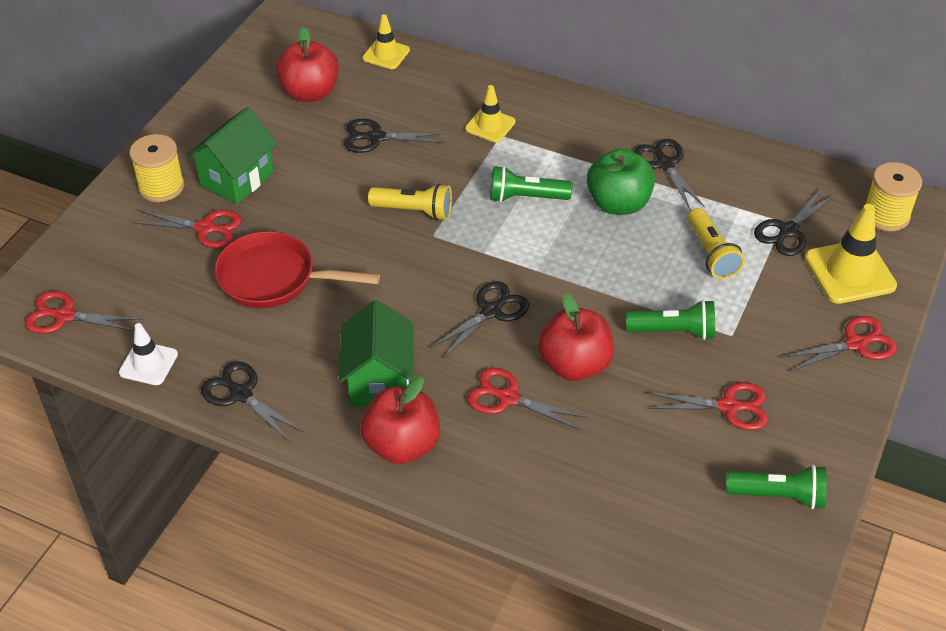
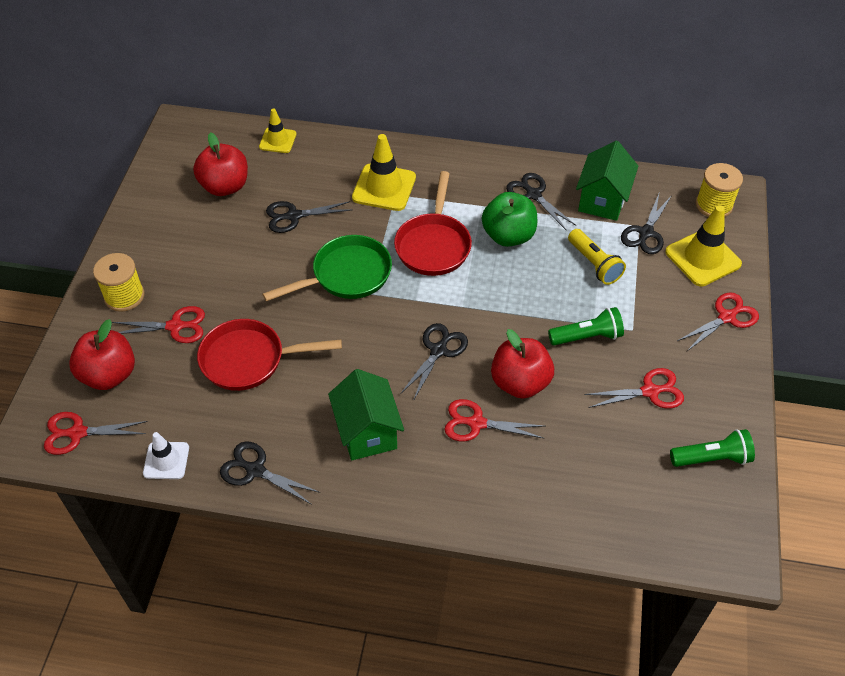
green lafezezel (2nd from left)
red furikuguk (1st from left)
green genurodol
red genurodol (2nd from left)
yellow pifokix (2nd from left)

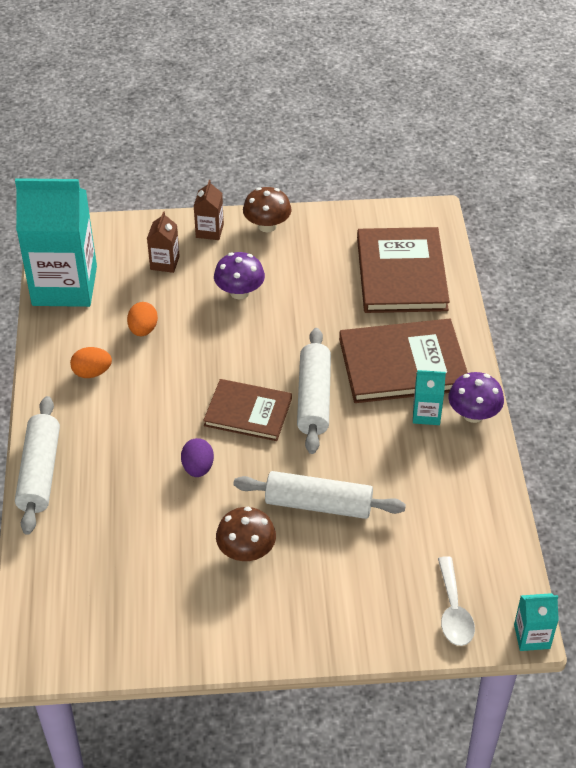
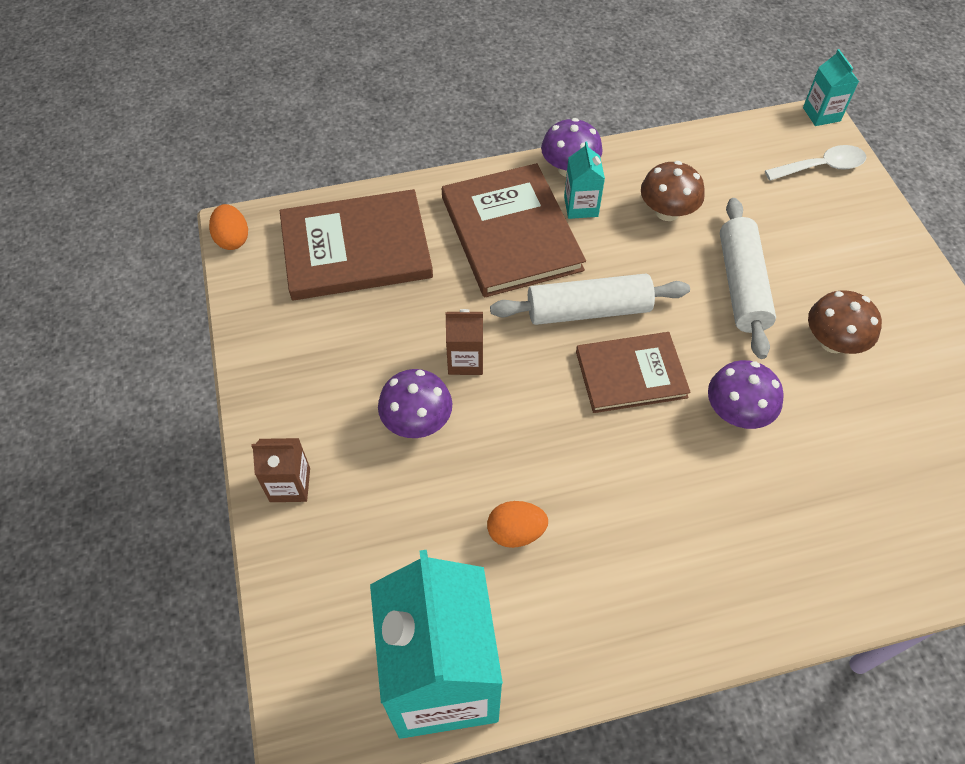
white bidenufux (1st from left in the first image)
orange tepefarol (1st from left)
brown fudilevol (2nd from left)
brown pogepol (1st from left)
purple pogepol (3rd from left)
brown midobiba (3rd from left)

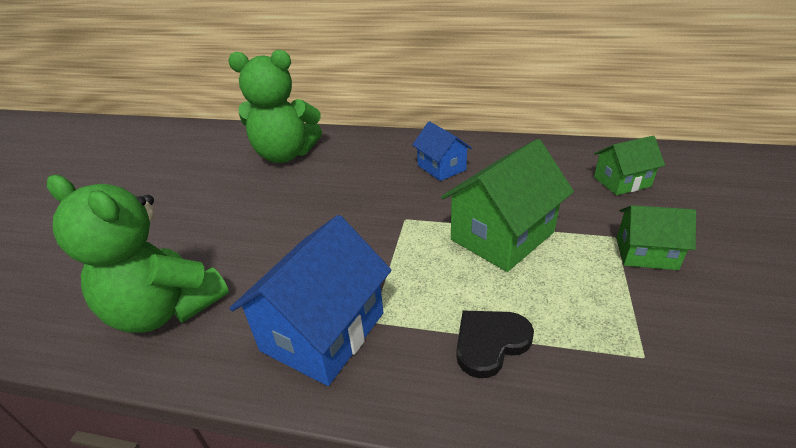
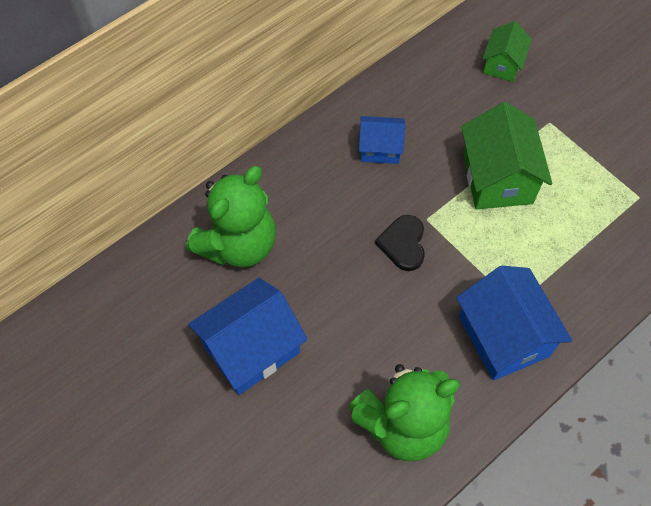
green lafezezel (3rd from left in the first image)
blue lafezezel (1st from left)
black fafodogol

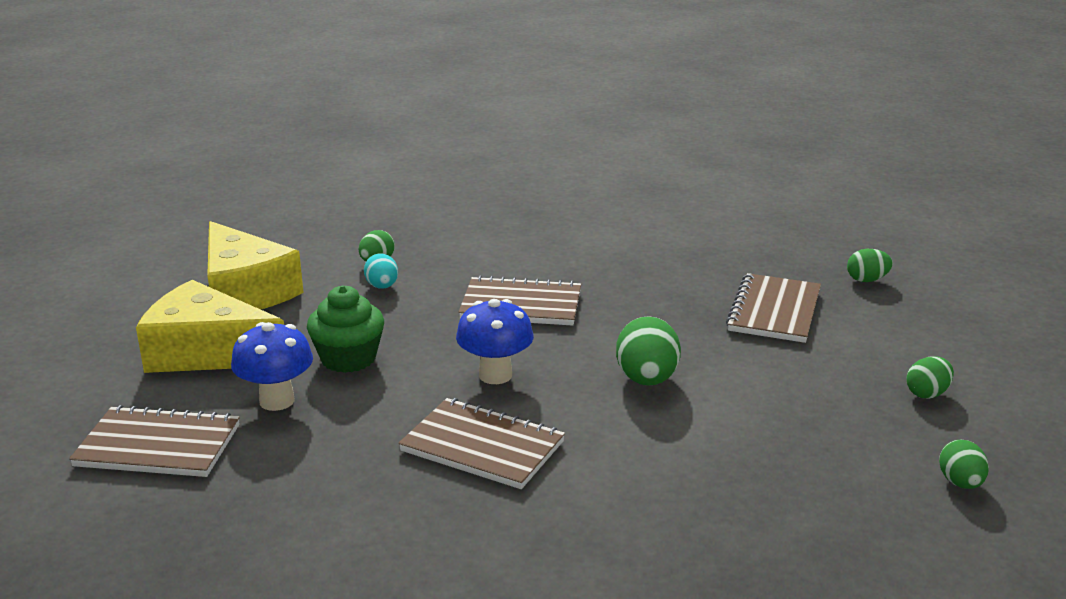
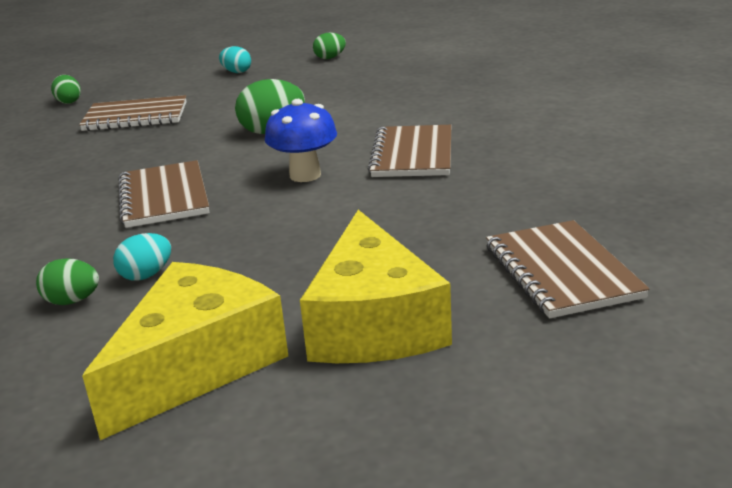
blue pogepol (1st from left in the first image)
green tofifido
turquoise tepefarol (2nd from left)

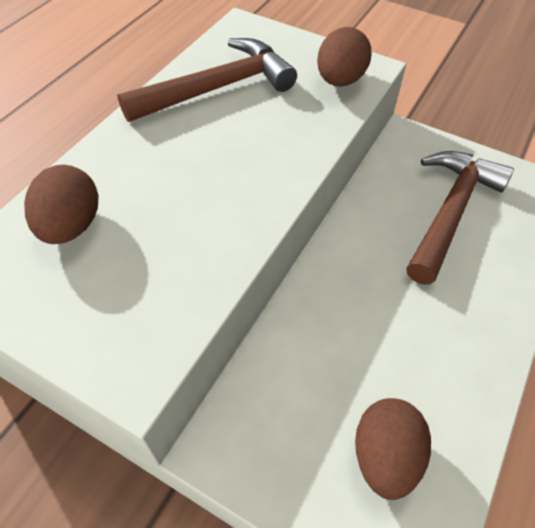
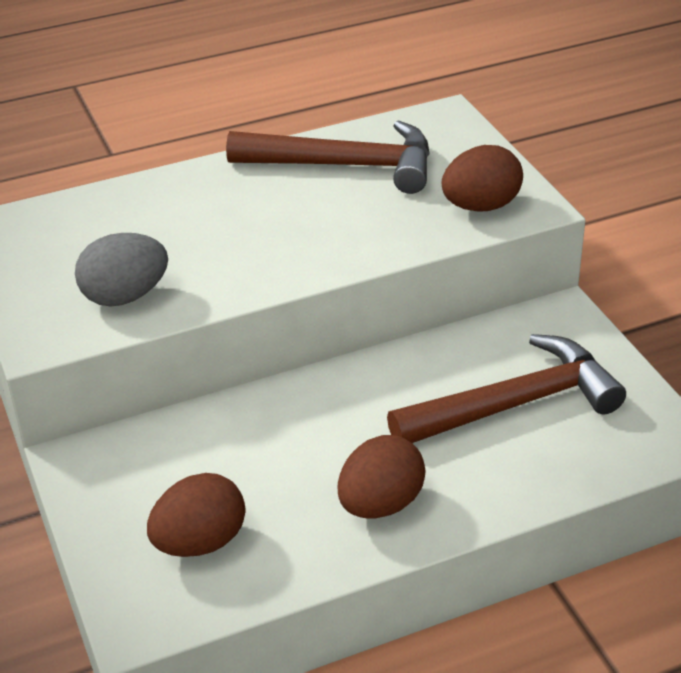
grey tepefarol
brown tepefarol (2nd from left)

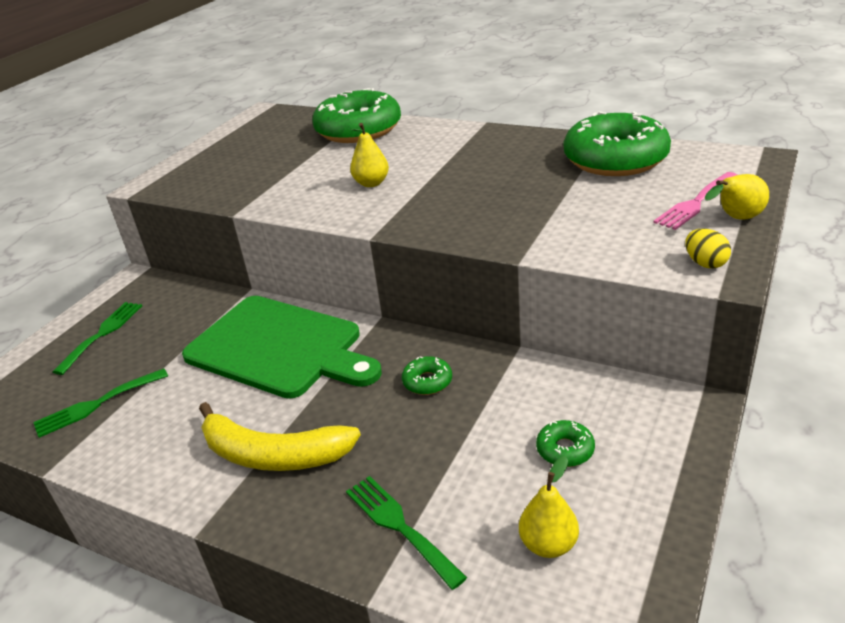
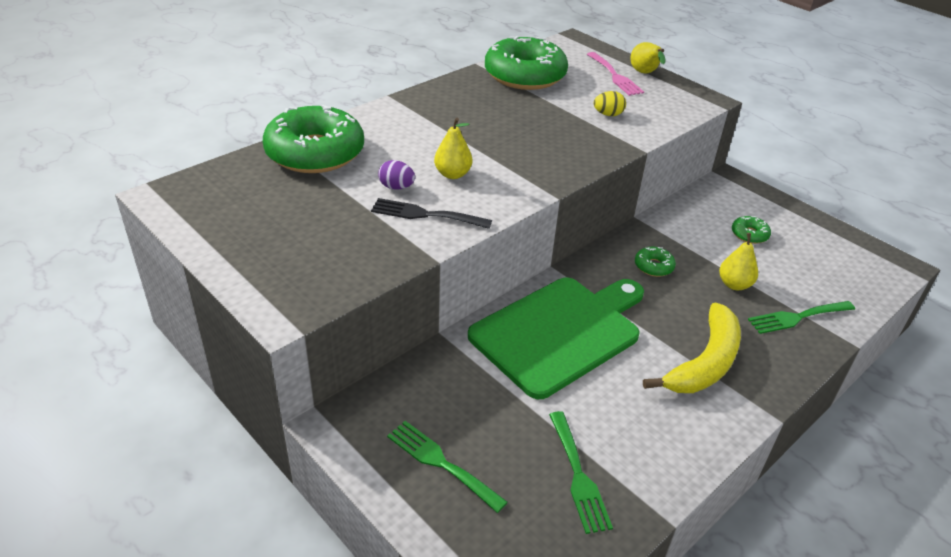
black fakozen
purple tepefarol
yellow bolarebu (3rd from left)
yellow tepefarol

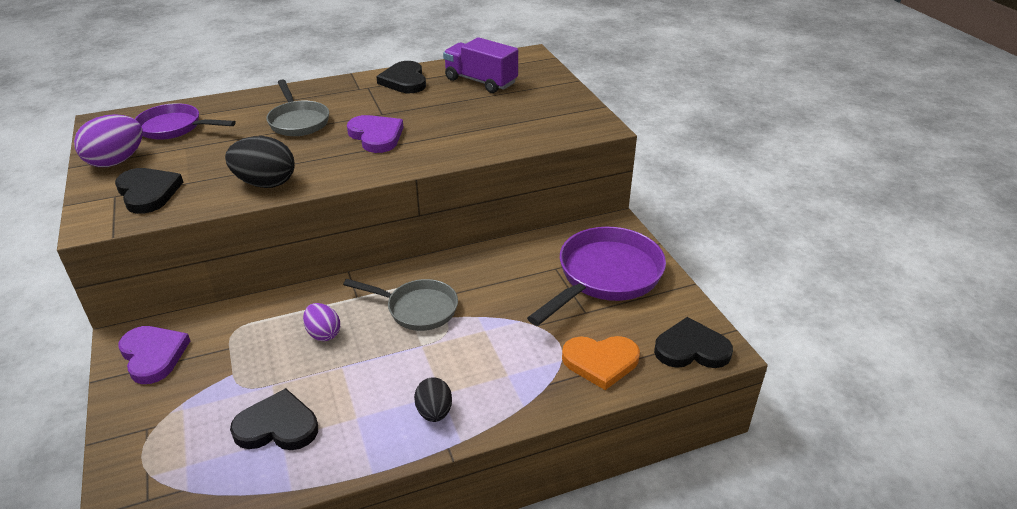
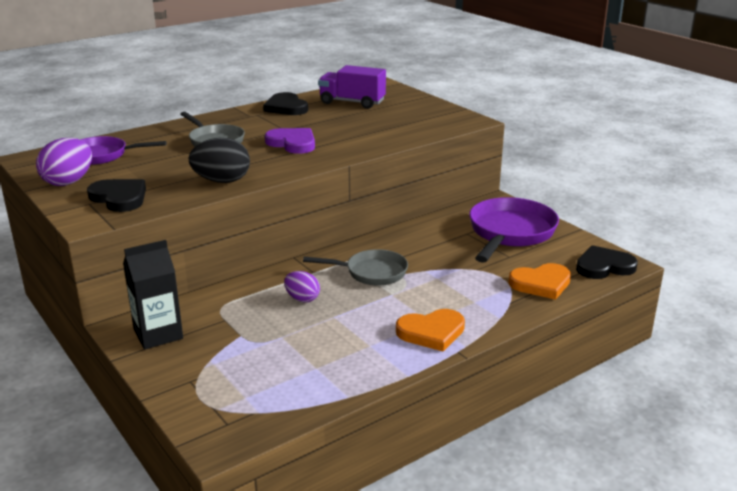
black fafodogol (2nd from left in the first image)
black fudilevol
orange fafodogol (1st from left)

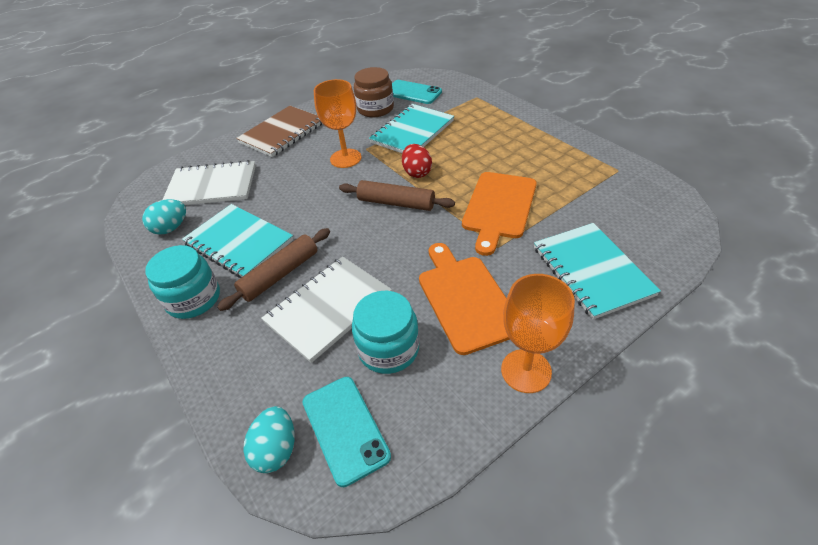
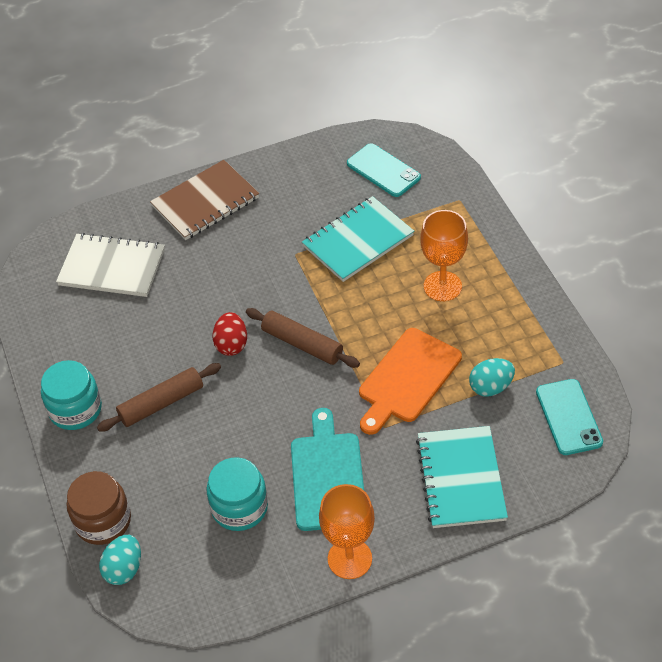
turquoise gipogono (1st from left in the first image)
white gipogono (2nd from left in the first image)
turquoise tepefarol (2nd from left)
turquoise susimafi (2nd from left)
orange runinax (2nd from left)
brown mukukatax
red tepefarol
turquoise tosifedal

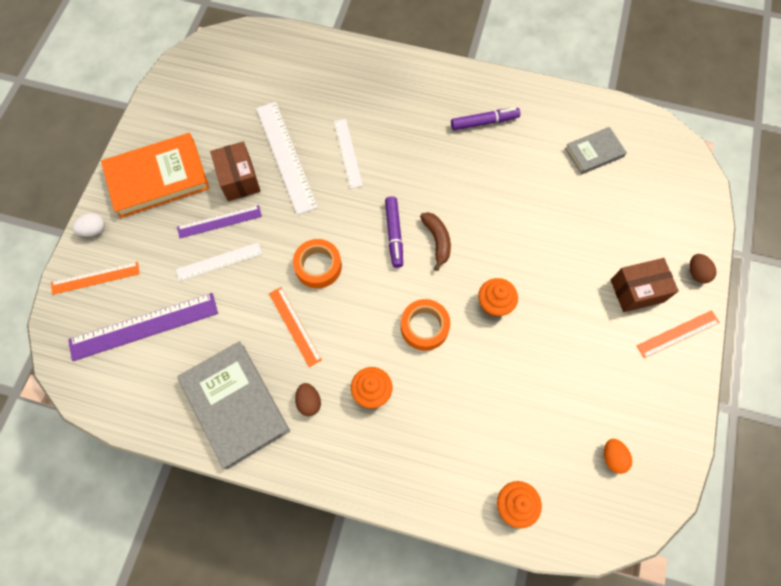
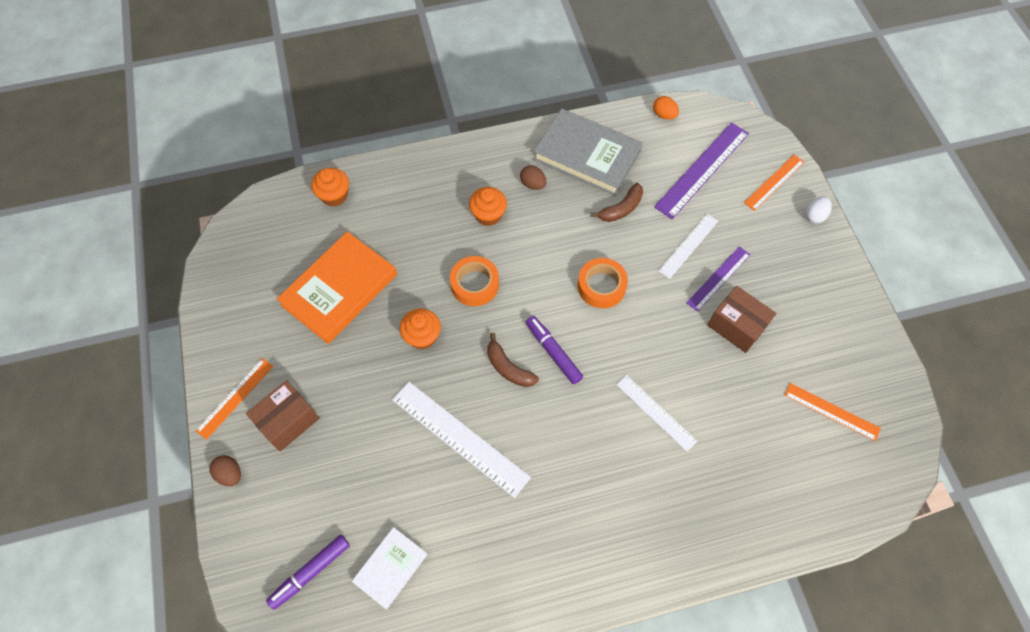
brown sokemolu (2nd from left)
orange midobiba
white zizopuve (1st from left)
orange zizopuve (3rd from left)
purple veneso (1st from left)
orange tepefarol
white midobiba

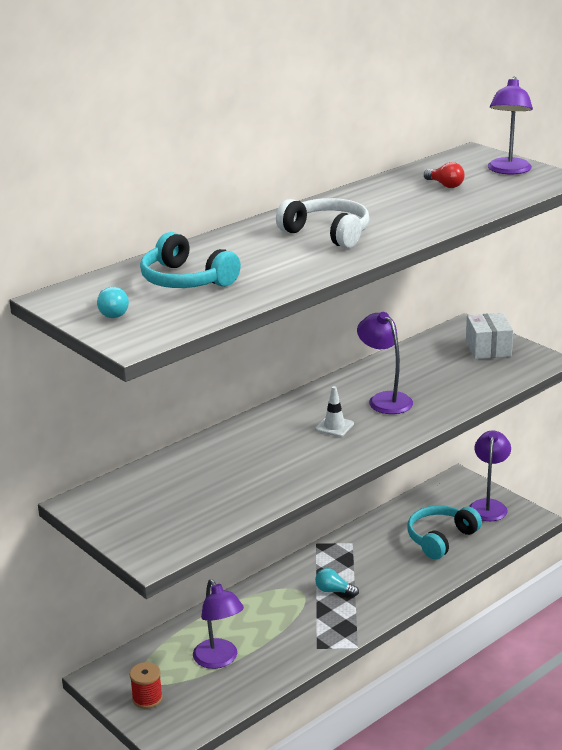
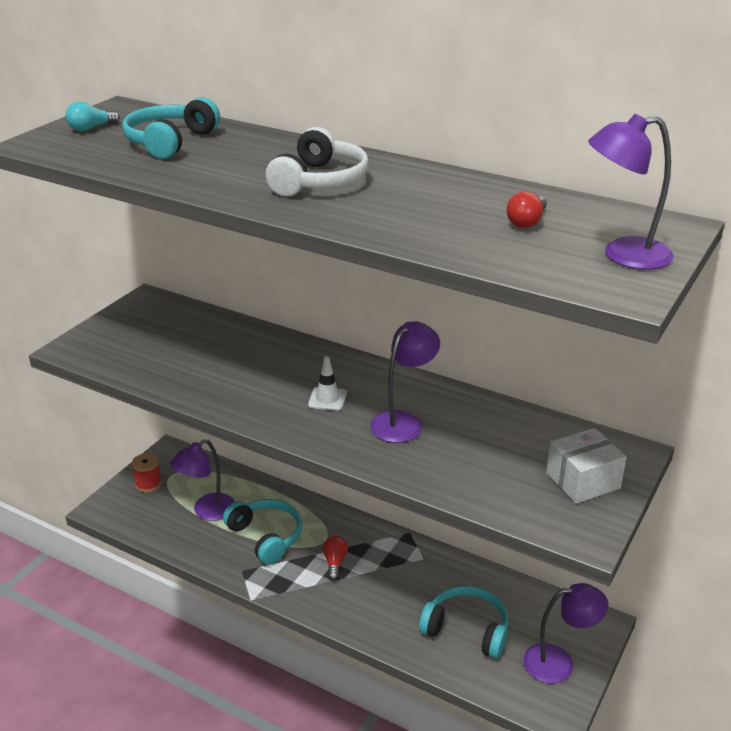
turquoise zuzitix (2nd from left)
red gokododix (1st from left)

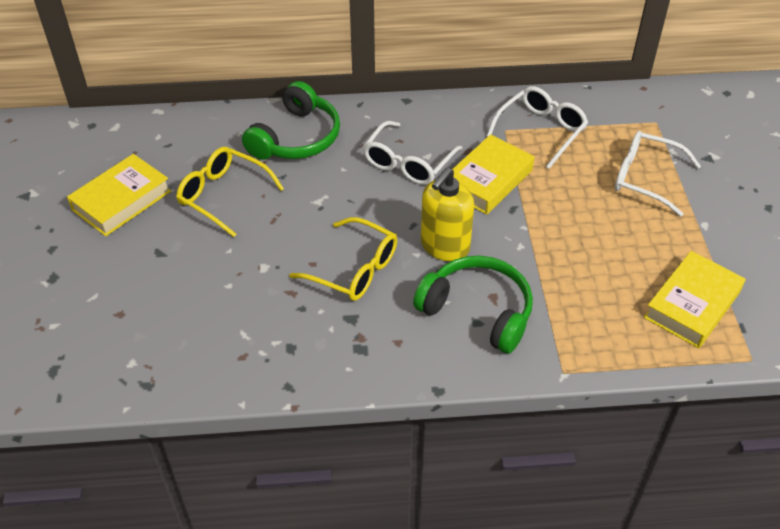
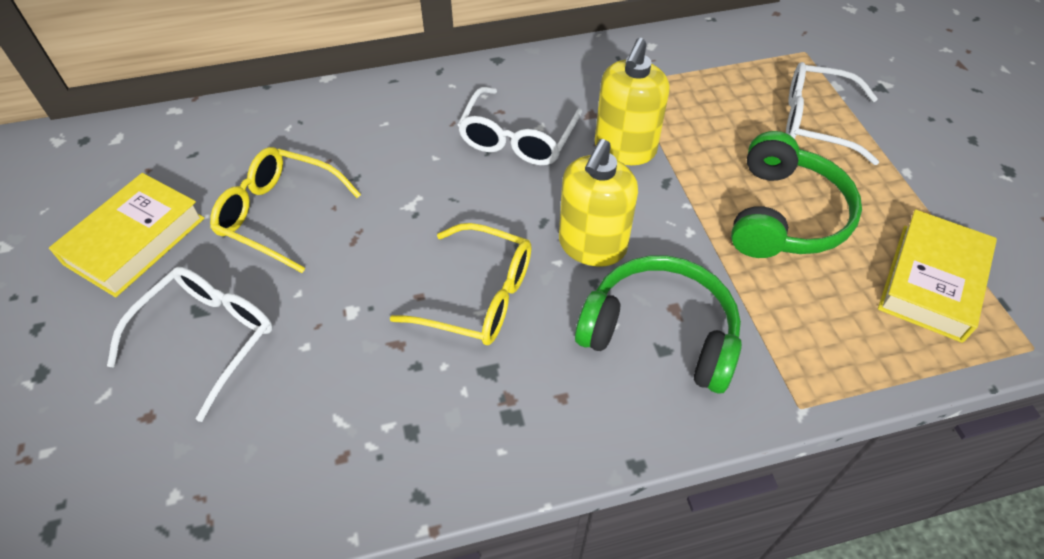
green zuzitix (2nd from left)
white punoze (1st from left)
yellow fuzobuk (2nd from left)

